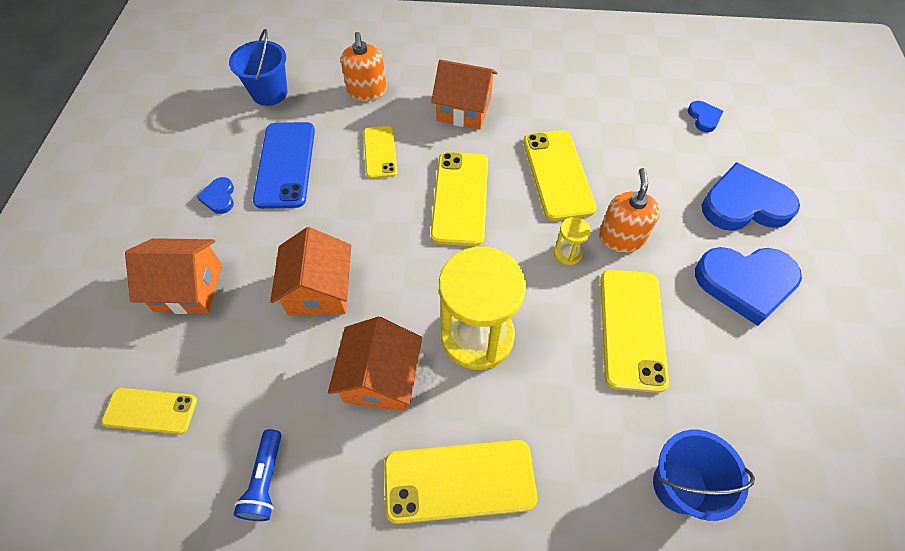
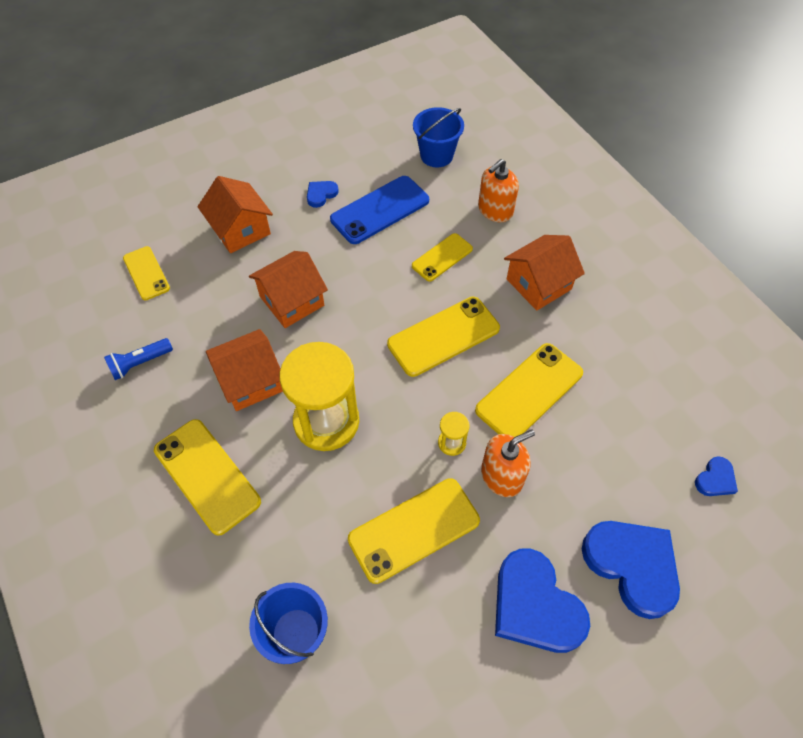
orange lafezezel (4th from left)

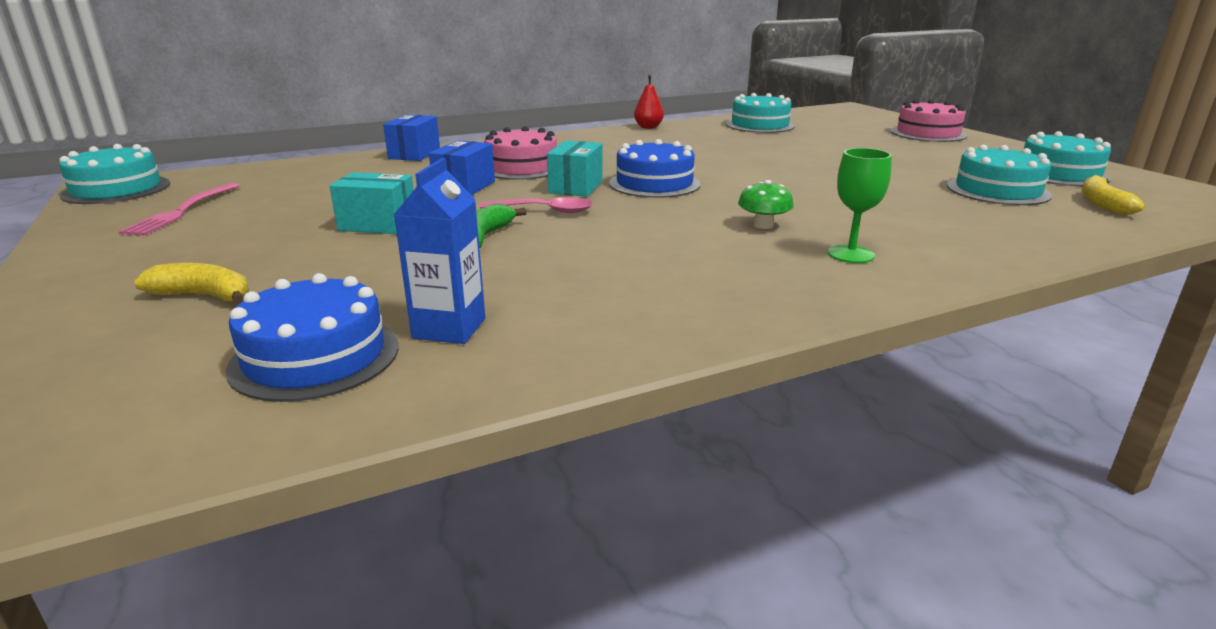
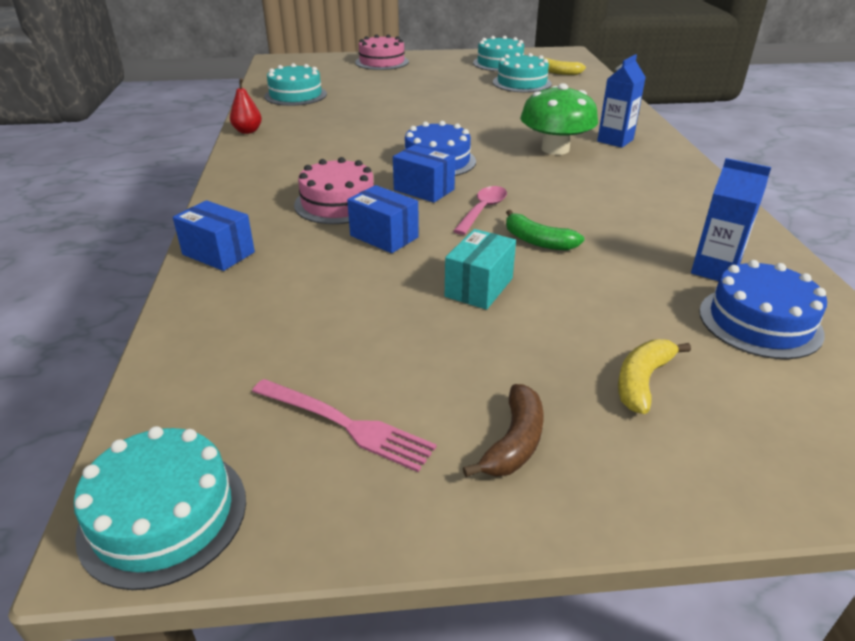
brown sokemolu
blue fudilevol (1st from left)
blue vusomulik (3rd from left)
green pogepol

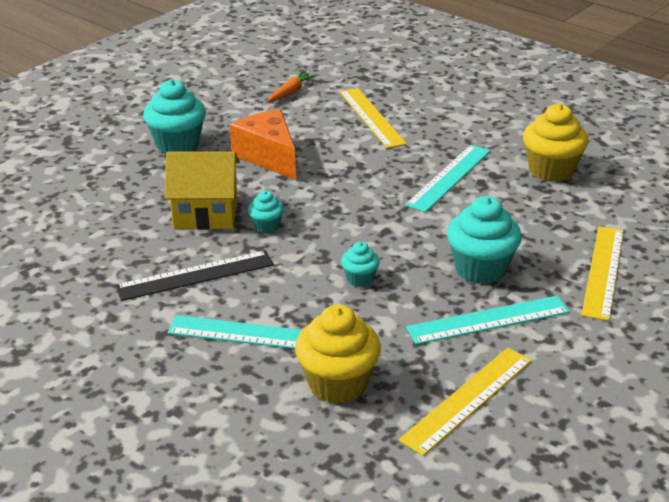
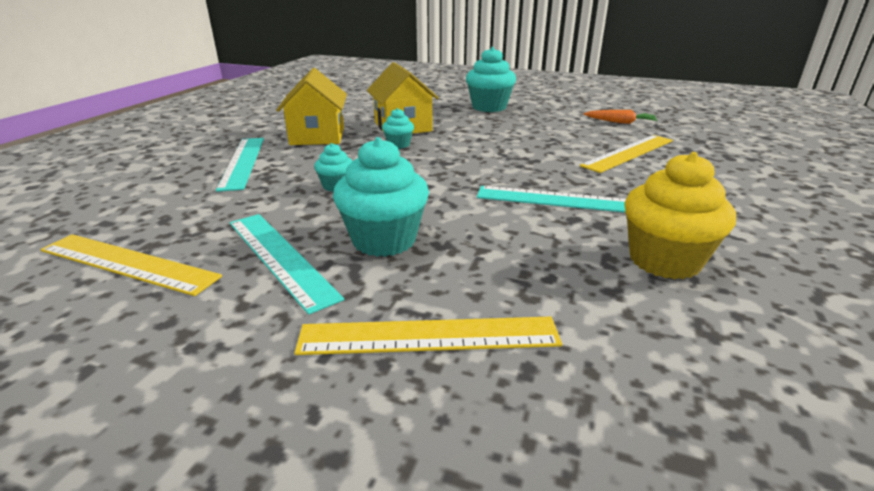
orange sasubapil
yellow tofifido (1st from left in the first image)
yellow lafezezel (1st from left)

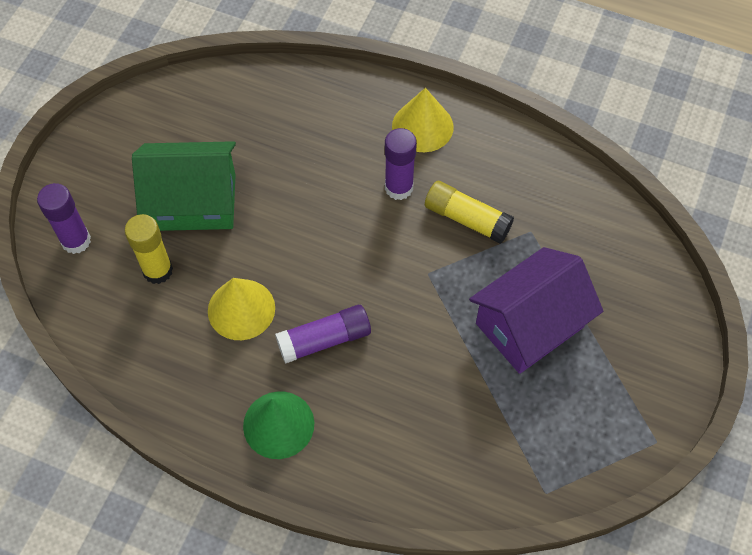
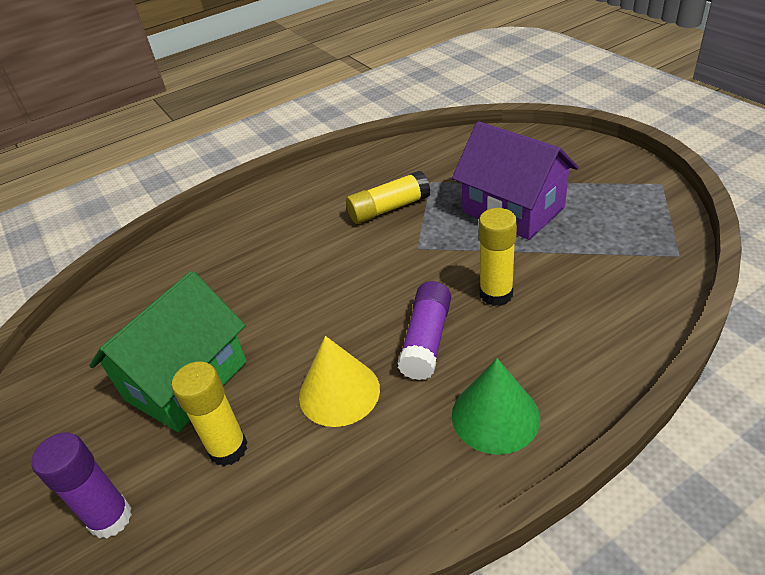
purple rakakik (3rd from left in the first image)
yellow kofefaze (2nd from left in the first image)
yellow rakakik (3rd from left)
purple lafezezel

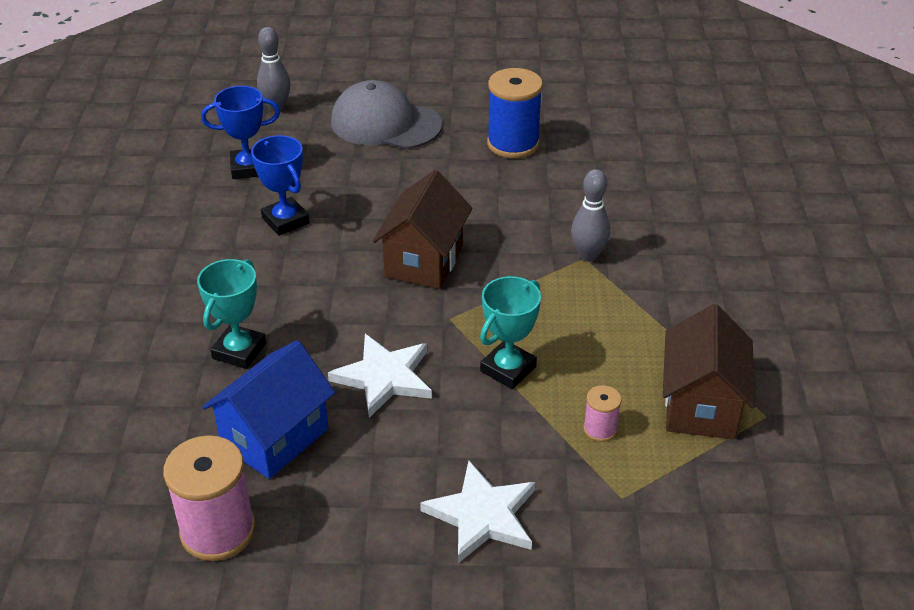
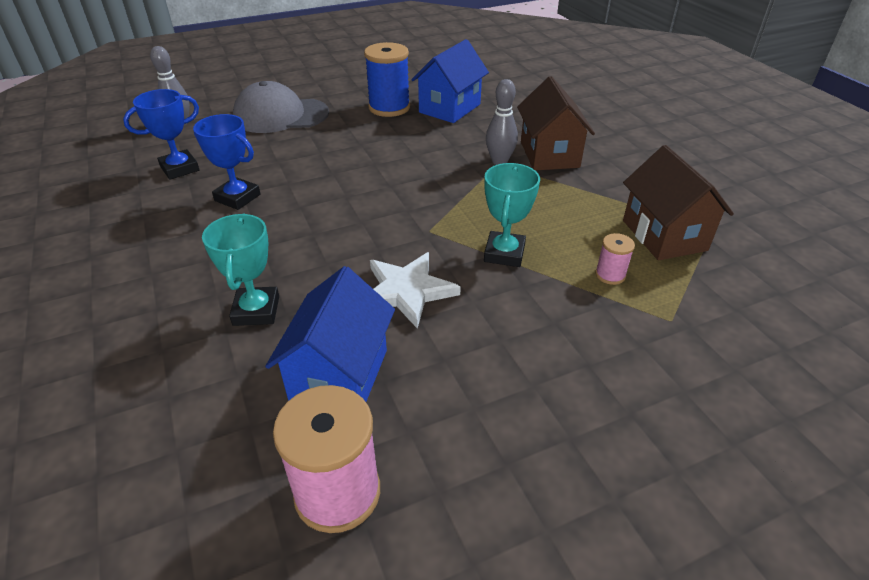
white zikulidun (2nd from left in the first image)
blue lafezezel (2nd from left)
brown lafezezel (1st from left)

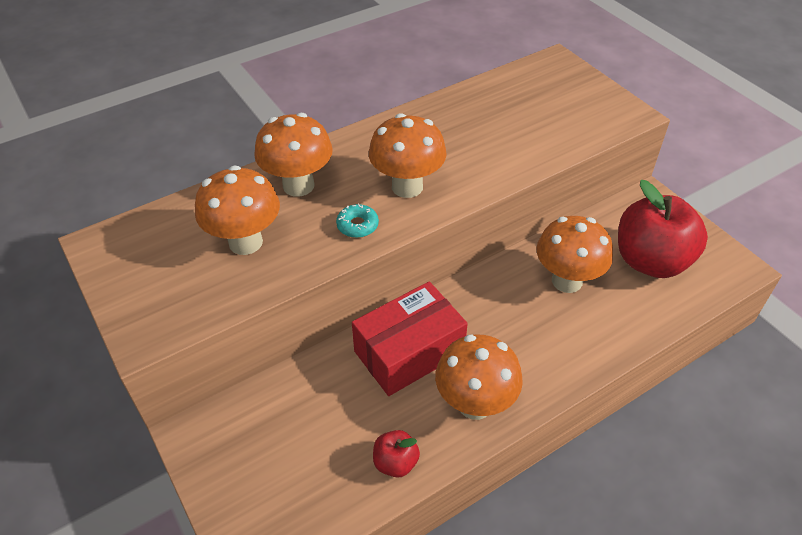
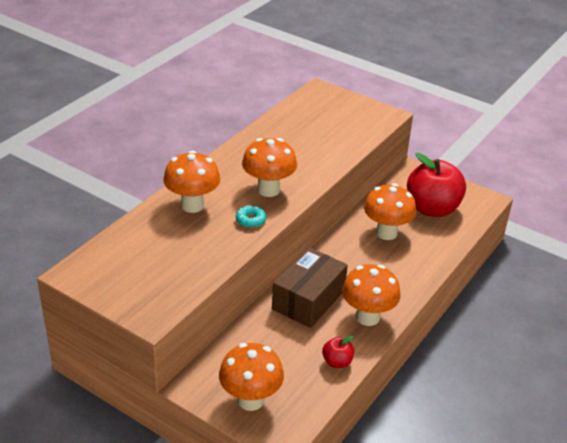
orange pogepol (2nd from left)
brown vusomulik

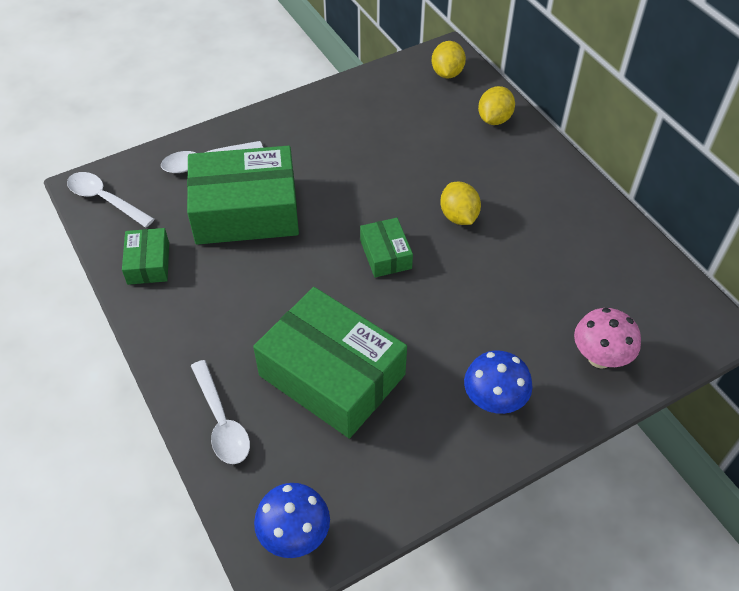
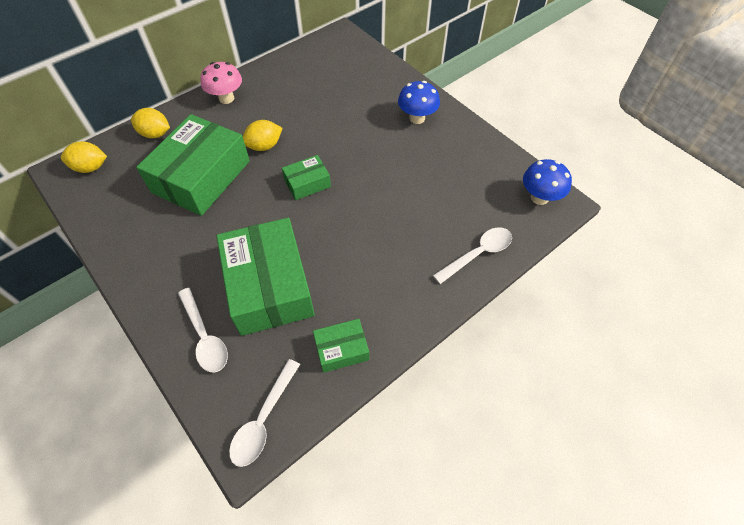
green vusomulik (1st from left)
pink pogepol

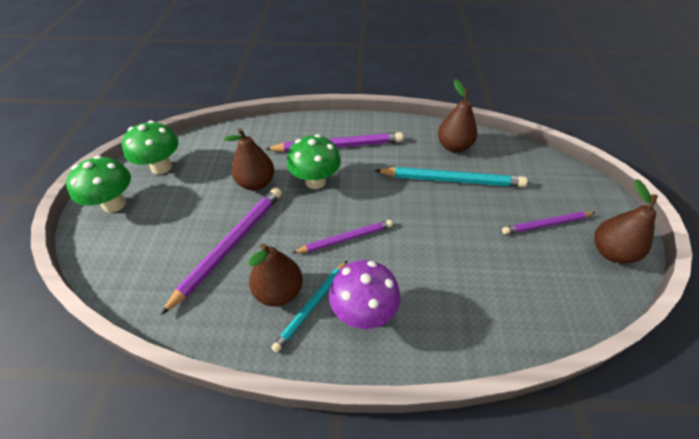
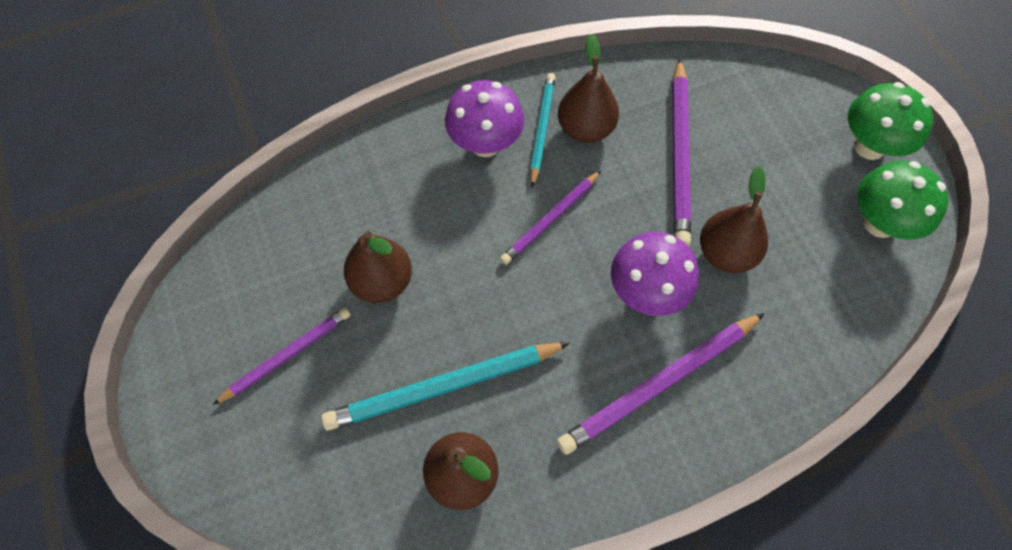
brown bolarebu (1st from left)
purple pogepol (2nd from left)

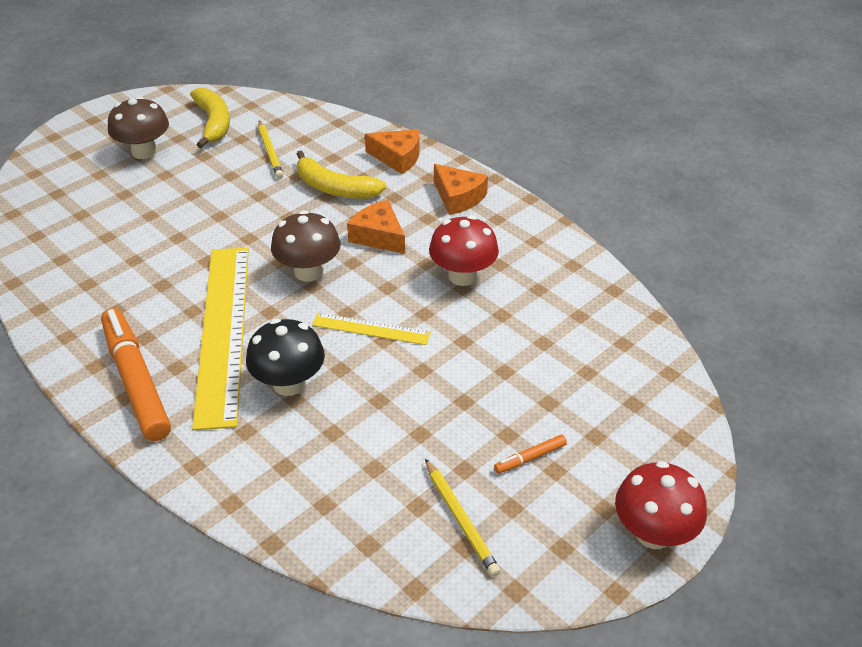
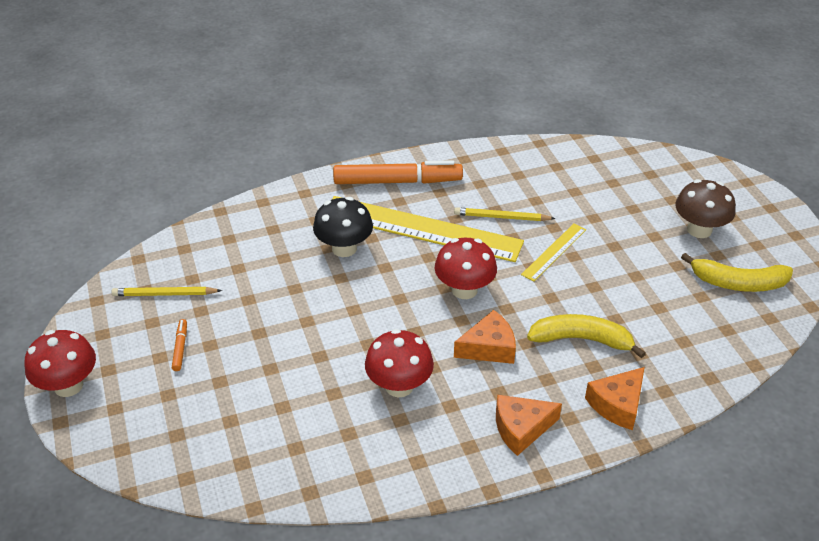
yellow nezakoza (2nd from left)
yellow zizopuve (2nd from left)
red pogepol (3rd from left)
yellow sokemolu (1st from left)

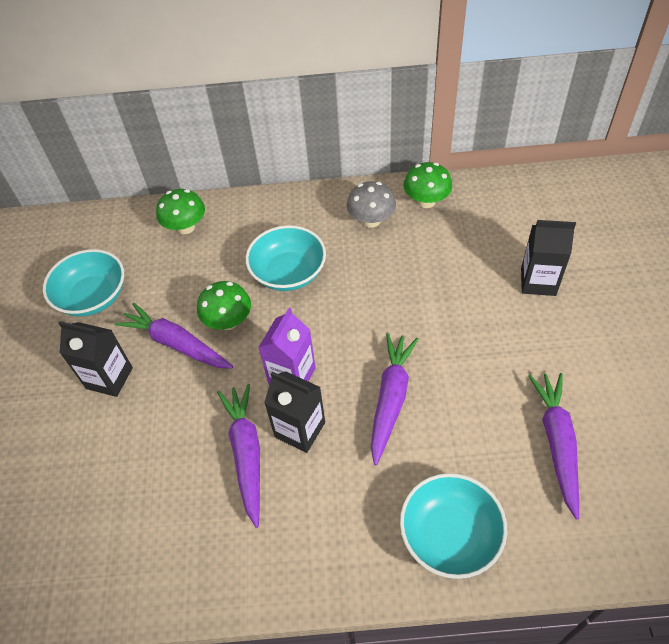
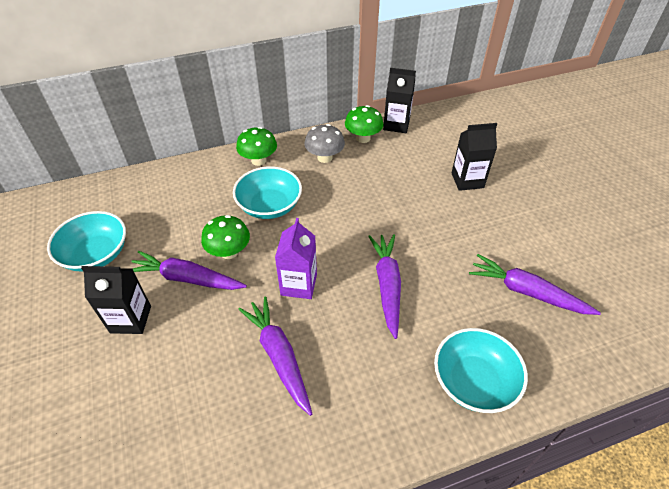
green pogepol (2nd from left)
black fudilevol (2nd from left)
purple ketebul (4th from left)

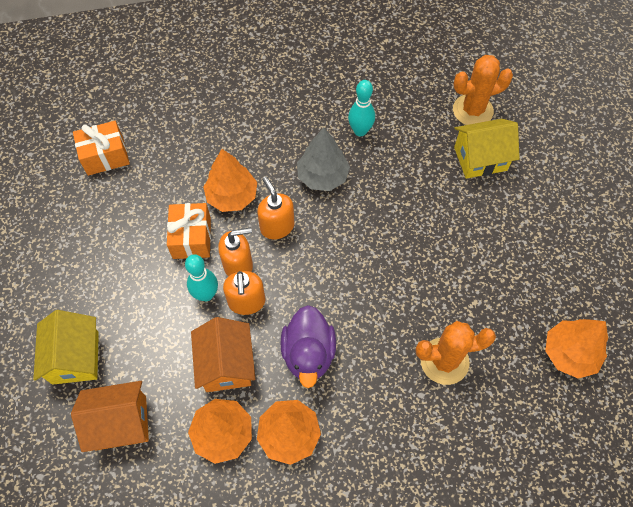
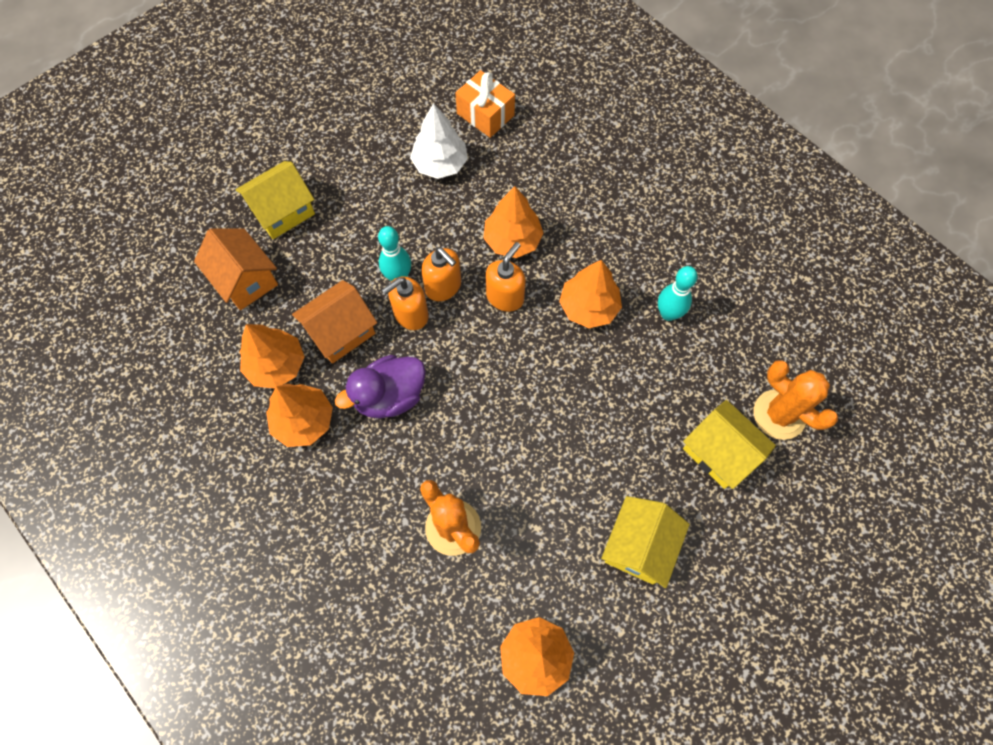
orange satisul (2nd from left in the first image)
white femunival
yellow lafezezel (2nd from left)
orange femunival (5th from left)

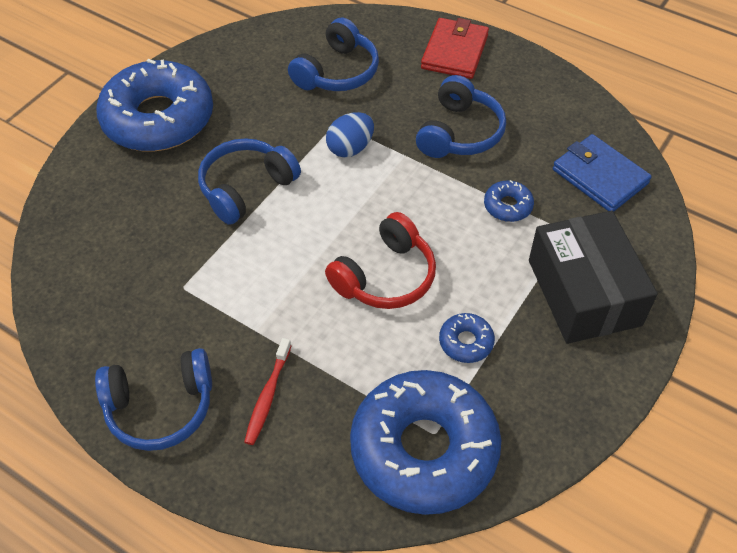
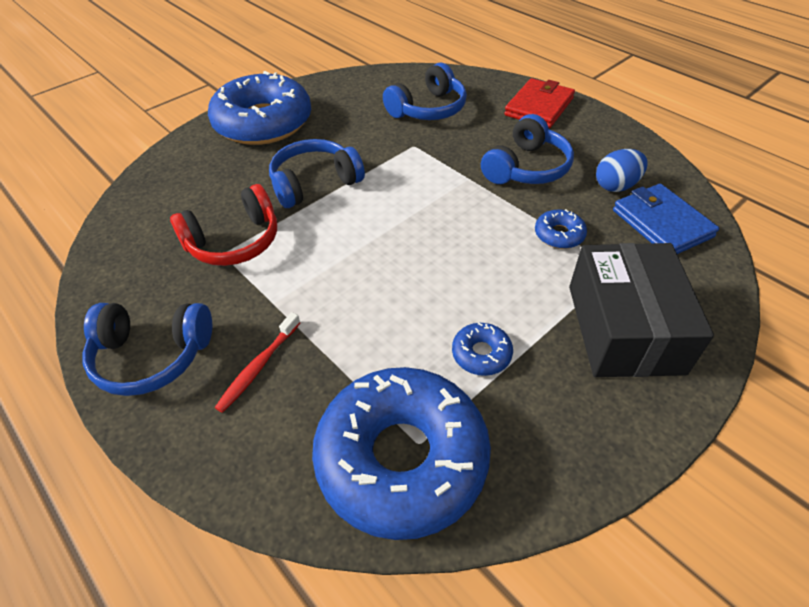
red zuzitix
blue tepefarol

